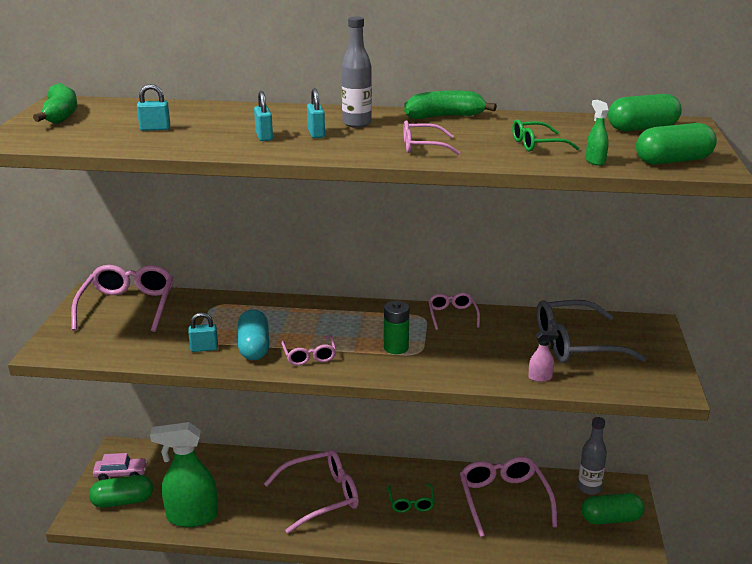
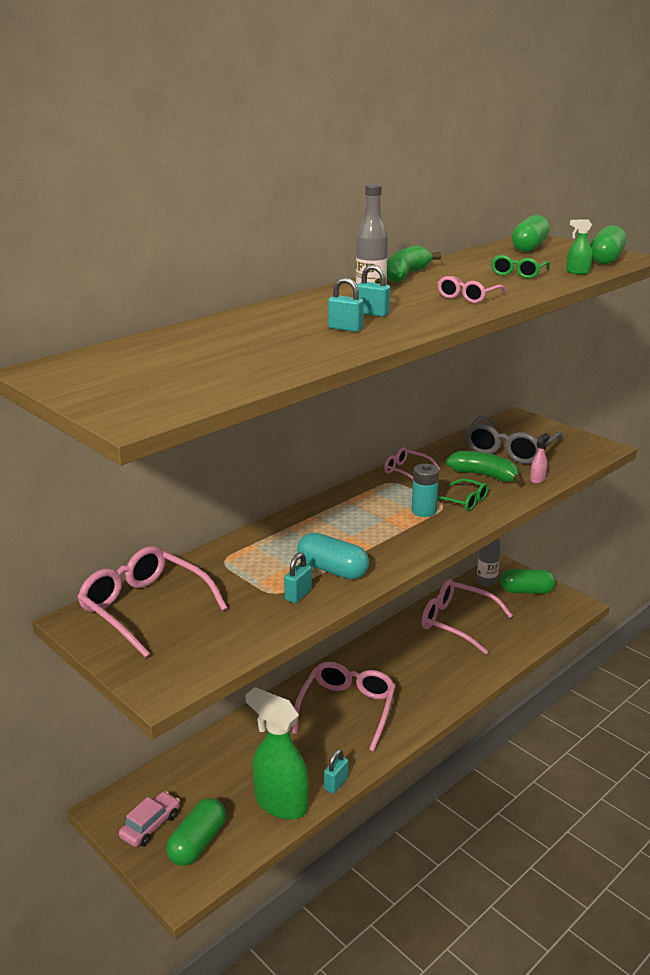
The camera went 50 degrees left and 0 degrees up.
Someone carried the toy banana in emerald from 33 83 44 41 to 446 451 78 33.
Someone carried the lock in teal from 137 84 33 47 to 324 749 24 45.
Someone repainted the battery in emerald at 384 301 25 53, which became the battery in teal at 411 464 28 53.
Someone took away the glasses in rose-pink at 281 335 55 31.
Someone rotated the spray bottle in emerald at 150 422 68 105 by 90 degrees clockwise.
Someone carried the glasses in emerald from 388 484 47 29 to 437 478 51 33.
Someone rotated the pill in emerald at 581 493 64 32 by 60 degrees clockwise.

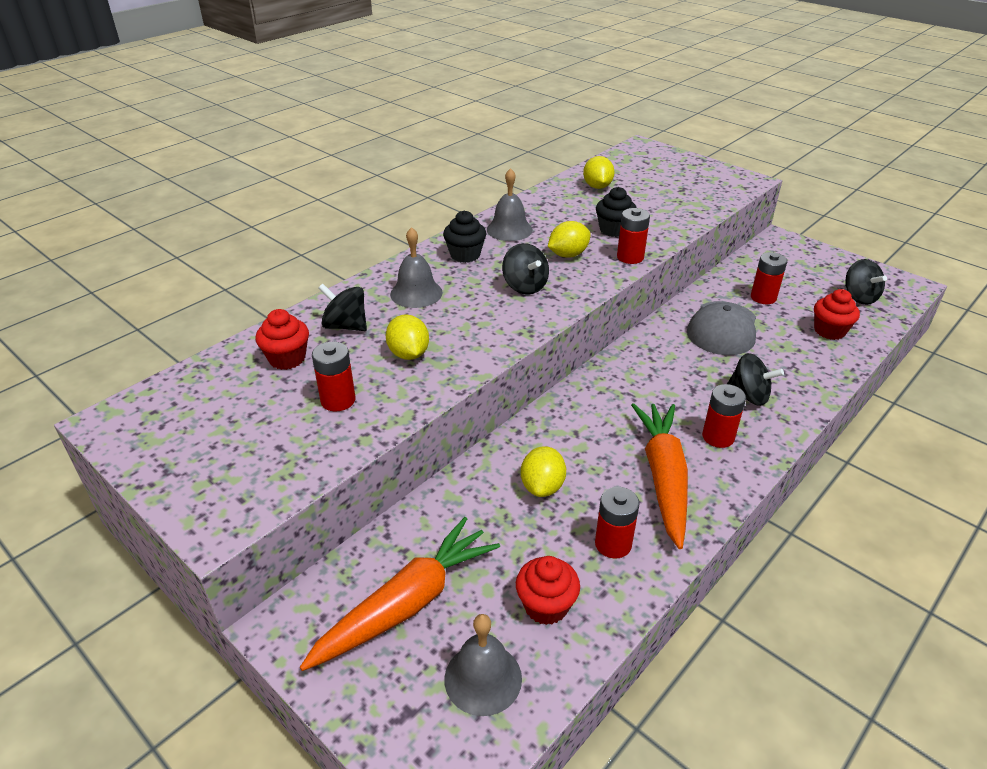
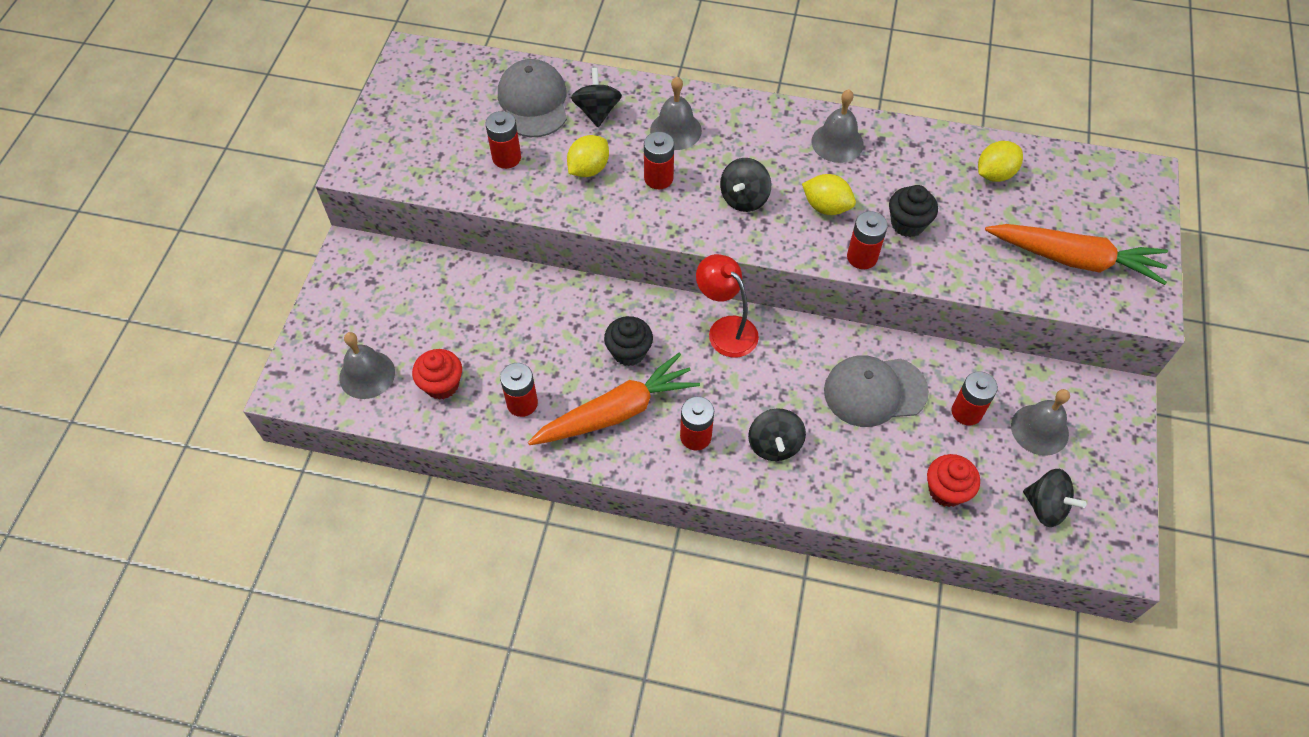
The camera went 60 degrees right and 20 degrees up.
Someone carried the cupcake in ebony from 443 210 43 53 to 604 316 49 50.
Someone rotated the toy top in ebony at 845 259 42 46 by 90 degrees counterclockwise.
Someone swapped the cupcake in crimson at 256 309 53 61 for the baseball cap in ash-grey at 498 59 69 78.
Someone took away the lemon in bright yellow at 521 446 45 51.
Someone carried the toy carrot in bright orange from 300 517 200 154 to 985 224 183 61.
Someone put down the battery in crimson at 644 132 30 57.
Someone put down the lamp in crimson at 696 254 63 104.
Someone put down the hand bell in ash-grey at 1011 389 59 67.

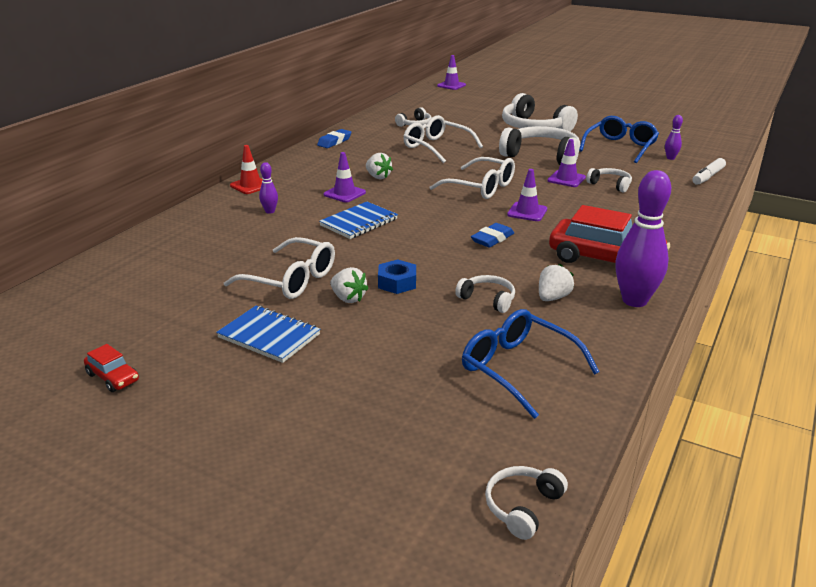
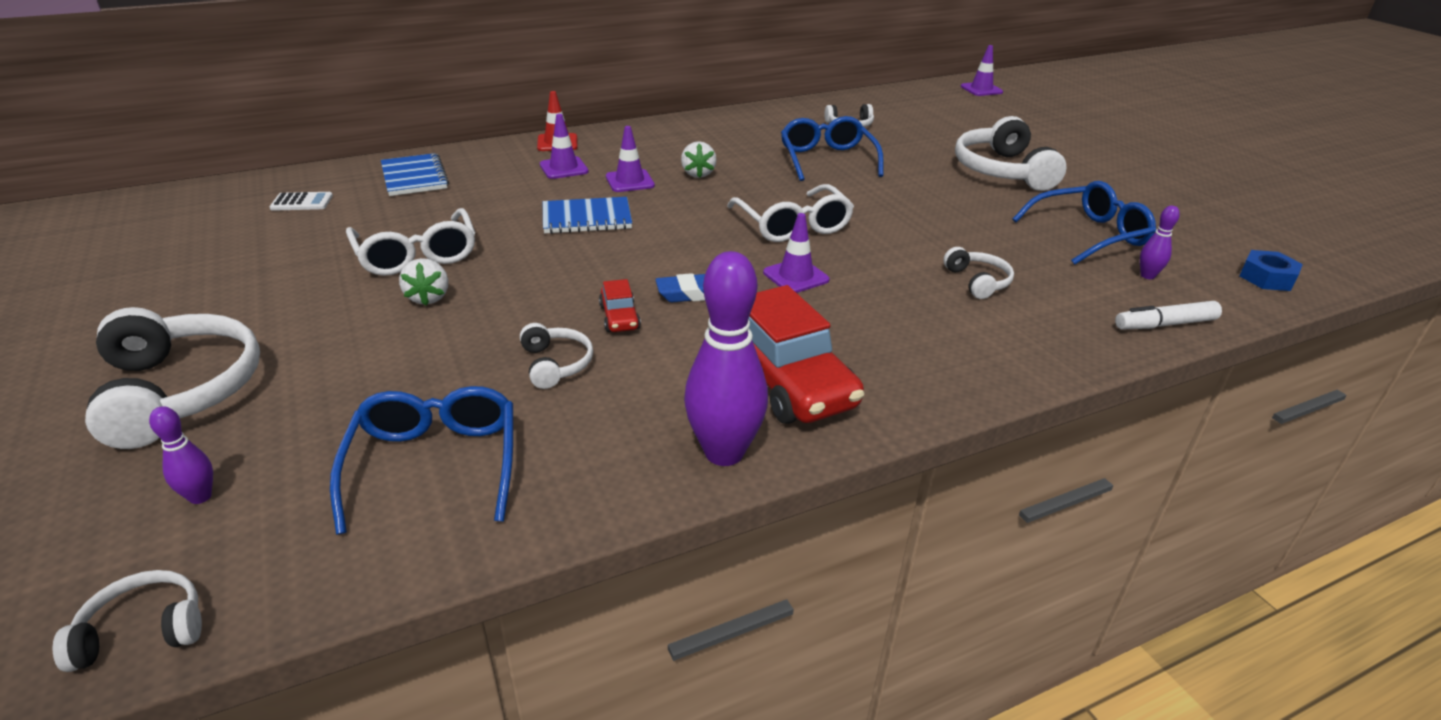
The camera went 35 degrees right and 5 degrees up.
Someone repainted the glasses in white at 403 115 80 48, which became the glasses in royal blue at 781 116 103 65.
Someone carried the headphones in white from 499 126 81 39 to 85 307 175 142.
Someone took away the eraser in royal blue at 317 129 34 19.
Someone carried the safety cone in royal purple from 547 139 39 48 to 540 114 49 65.
Someone carried the skittle in royal purple from 259 162 19 52 to 149 406 64 98.
Someone carried the hex nut in royal blue from 378 259 38 35 to 1239 250 64 41.
Someone took away the berry in white at 539 264 35 37.
Someone carried the exercise book in royal blue from 216 306 104 57 to 381 153 68 43.
Someone carried the automobile in crimson from 84 344 55 48 to 599 279 42 53.
Someone put down the calculator in white at 269 192 64 19.

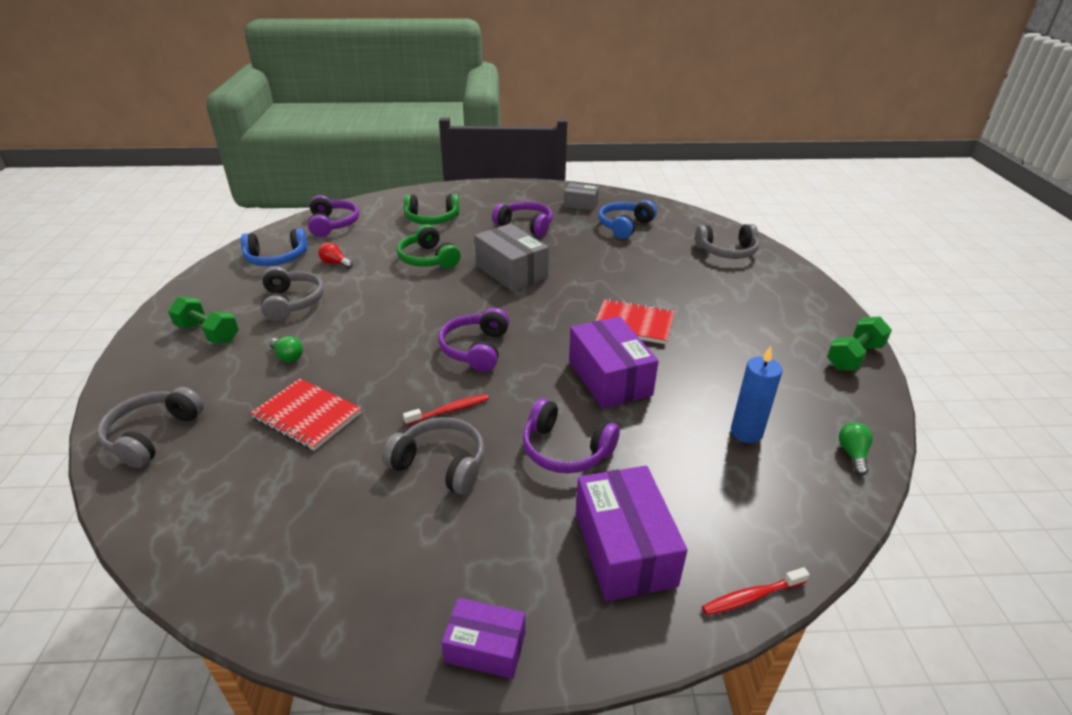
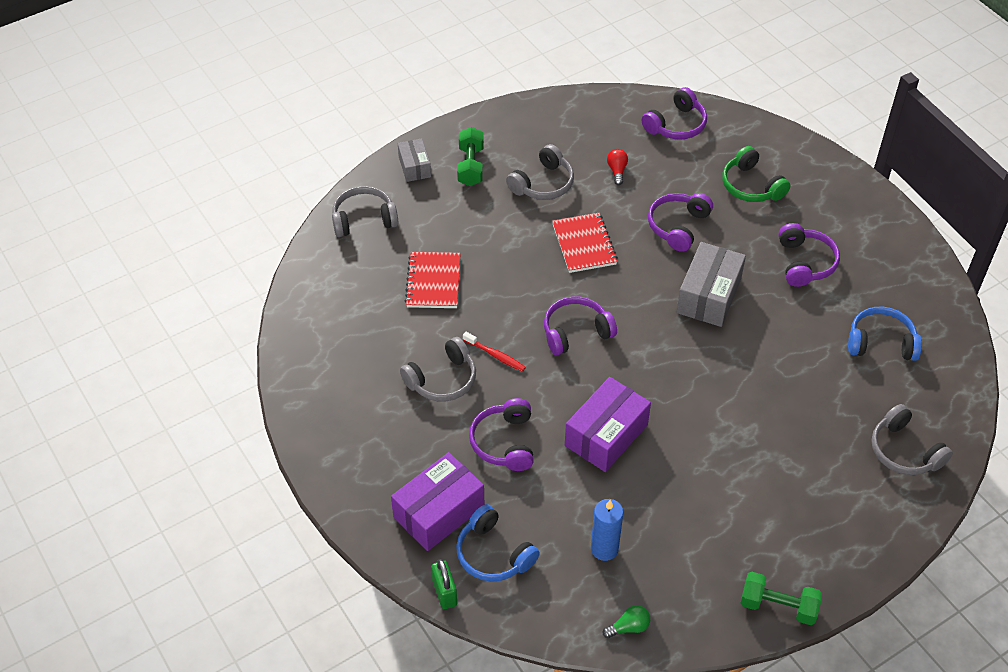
The camera went 60 degrees right and 15 degrees up.
Someone carried the box in ash-grey from 564 183 35 27 to 398 139 33 43.
Someone repainted the headphones in emerald at 397 224 64 44, which became the headphones in royal purple at 648 193 65 59.
Someone carried the headphones in royal blue from 241 228 67 38 to 456 504 84 78.
Someone carried the exercise book in crimson from 595 299 80 45 to 552 213 66 60.
Someone took away the light bulb in emerald at 269 336 34 26.
Someone rotated the headphones in ash-grey at 382 417 103 78 by 60 degrees clockwise.
Someone swapped the toothbrush in crimson at 702 567 108 48 for the lock in emerald at 431 559 26 50.
Someone took away the box in royal purple at 442 598 83 81.

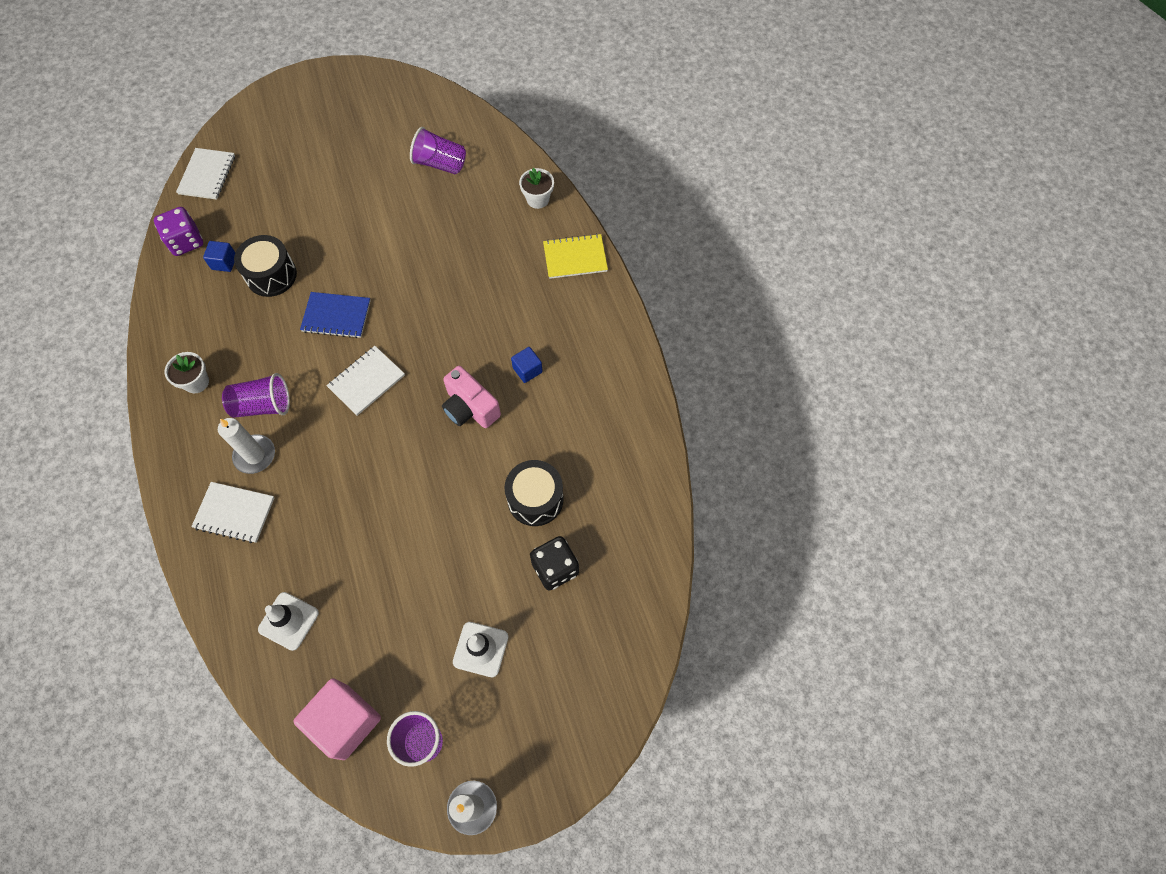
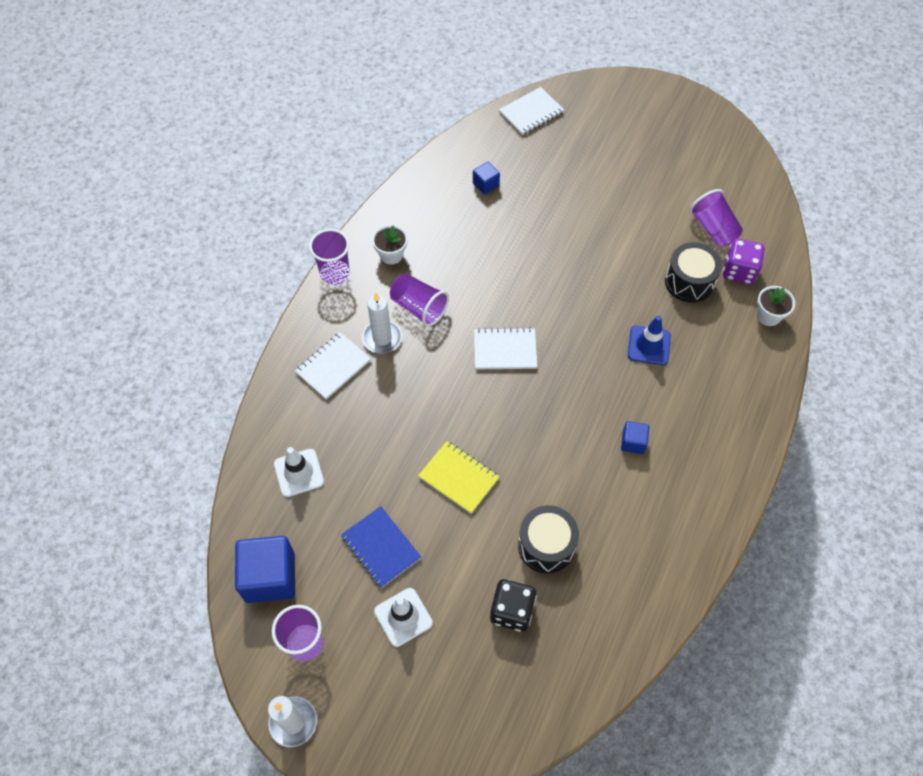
The camera went 45 degrees right and 5 degrees down.
Someone carried the dice in royal purple from 154 207 49 49 to 723 239 42 46.
Someone carried the exercise book in bright yellow from 543 234 65 45 to 418 441 82 73.
Someone carried the snare drum in ebony from 234 235 63 62 to 665 242 57 61.
Someone carried the exercise book in royal blue from 300 292 71 46 to 341 506 80 82.
Someone took away the photo camera in rose-pink at 442 366 59 62.
Someone rotated the exercise book in white at 191 482 83 61 by 75 degrees clockwise.
Someone repainted the block in rose-pink at 293 678 88 82, which became the block in royal blue at 235 536 60 67.
Someone put down the beaker in royal purple at 309 229 41 56.
Someone put down the safety cone in royal blue at 628 315 43 50.

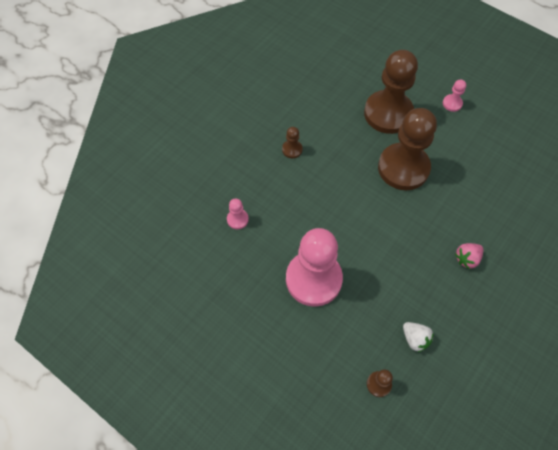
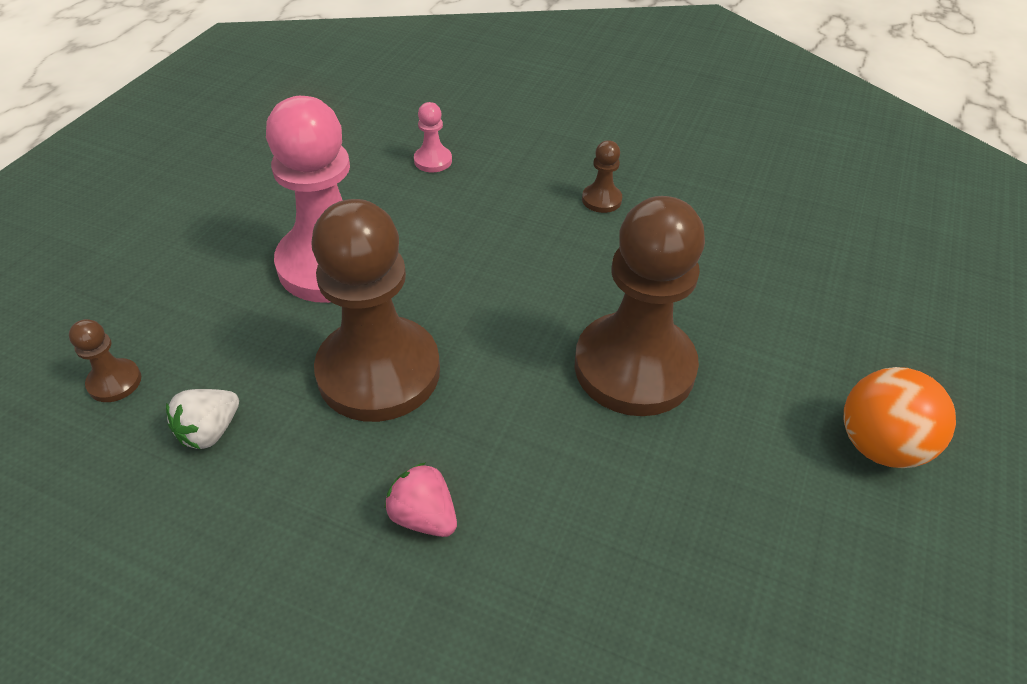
The camera went 75 degrees right and 15 degrees down.
Someone carried the pawn in russet from 364 50 54 84 to 311 199 129 223.
Someone swapped the pawn in rose-pink at 443 80 23 32 for the play ball in bright orange at 844 367 112 101.

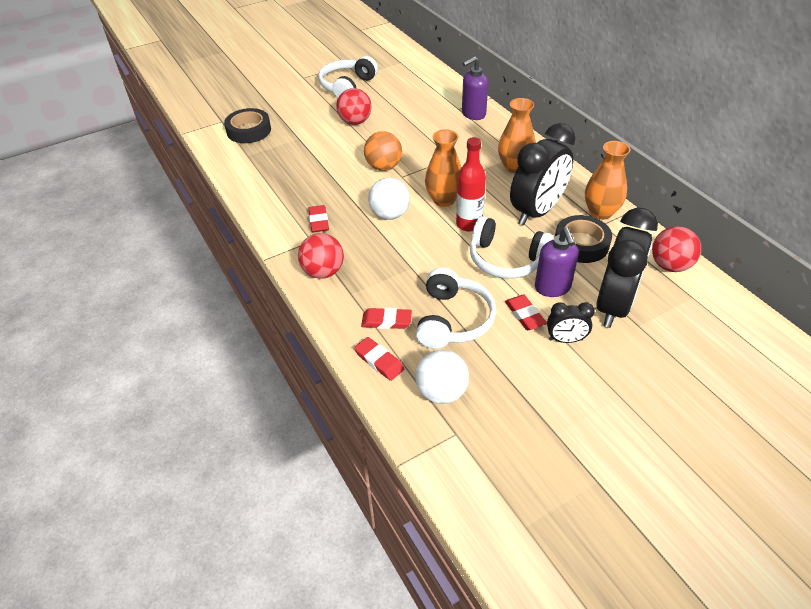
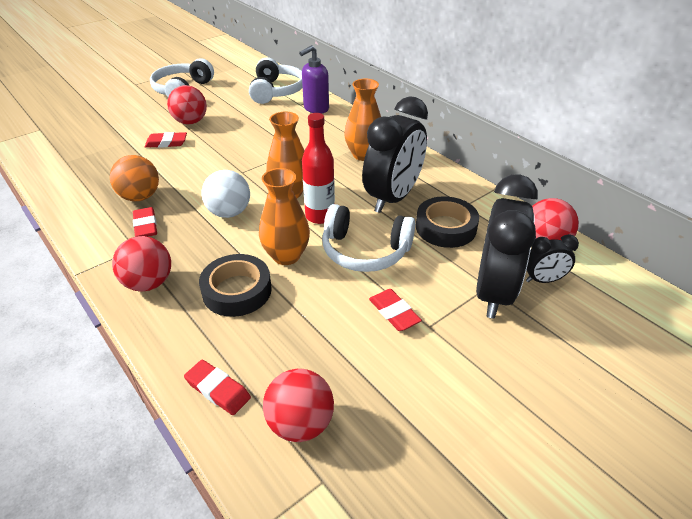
The camera went 10 degrees left and 5 degrees down.
Someone carried the roll of tape in ebony from 224 108 47 35 to 199 254 73 63.
Someone carried the play ball in bright orange from 364 131 38 40 to 110 155 49 46.
Someone carried the vase in bright orange from 585 141 46 79 to 259 168 51 97.
Someone took away the soap pump in royal purple at 535 227 44 70.
Someone carried the headphones in white from 416 268 80 81 to 249 58 54 46.
Someone carried the bedside clock in ebony from 547 302 48 41 to 526 234 53 49.
Someone carried the eraser in crimson from 361 308 51 21 to 145 132 42 16.
Someone repainted the play ball in white at 415 350 54 54, which became the play ball in crimson at 263 369 71 73.

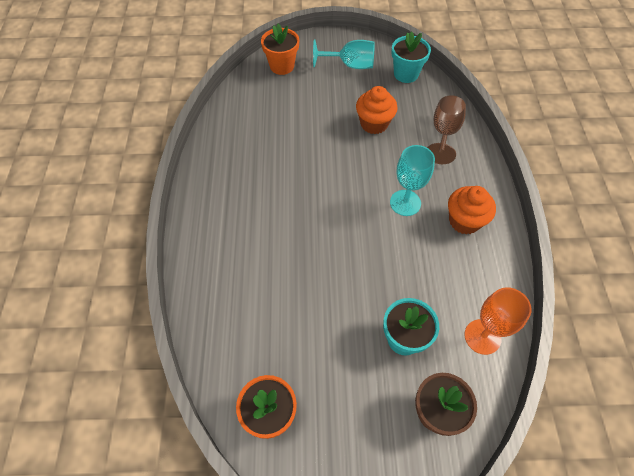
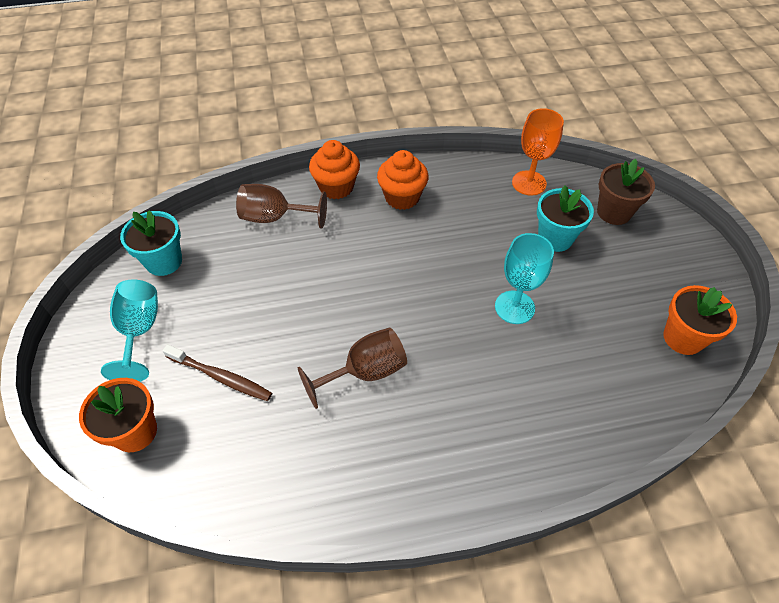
The camera went 100 degrees left and 5 degrees down.
Someone carried the cupcake in bright orange from 356 86 42 48 to 309 140 51 59.
Someone carried the chalice in teal from 390 145 45 71 to 495 233 59 91.
Someone put down the chalice in russet at 298 328 109 81.
Someone put down the toothbrush in russet at 163 344 109 57.

